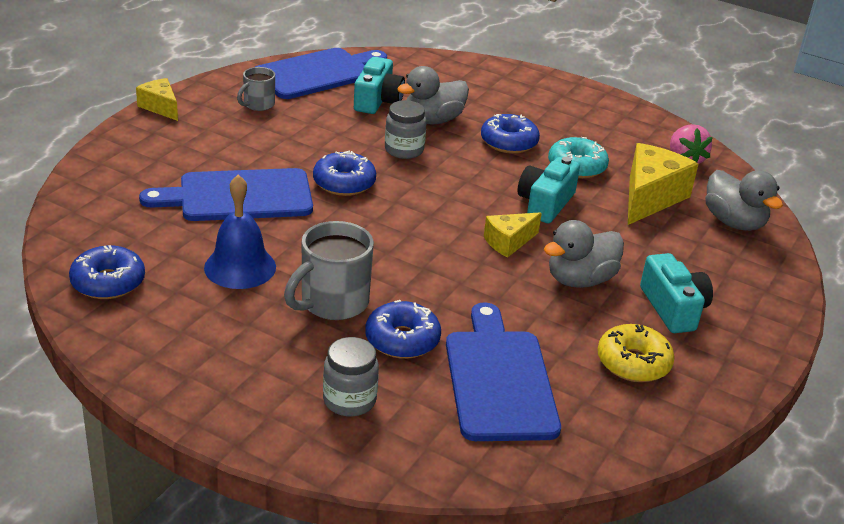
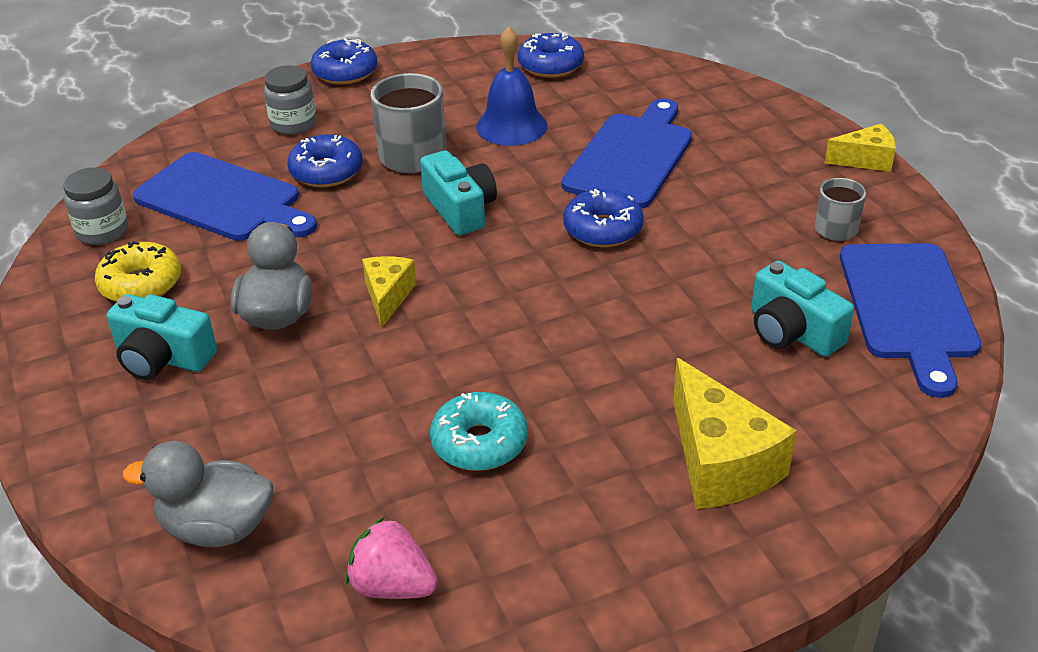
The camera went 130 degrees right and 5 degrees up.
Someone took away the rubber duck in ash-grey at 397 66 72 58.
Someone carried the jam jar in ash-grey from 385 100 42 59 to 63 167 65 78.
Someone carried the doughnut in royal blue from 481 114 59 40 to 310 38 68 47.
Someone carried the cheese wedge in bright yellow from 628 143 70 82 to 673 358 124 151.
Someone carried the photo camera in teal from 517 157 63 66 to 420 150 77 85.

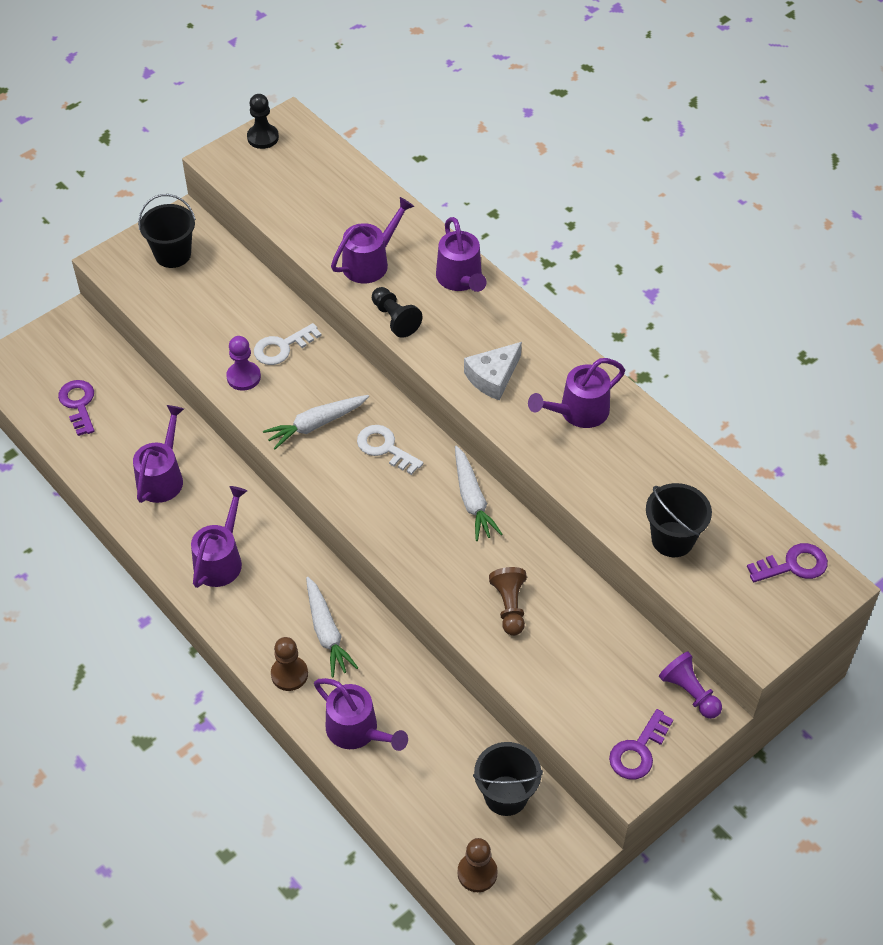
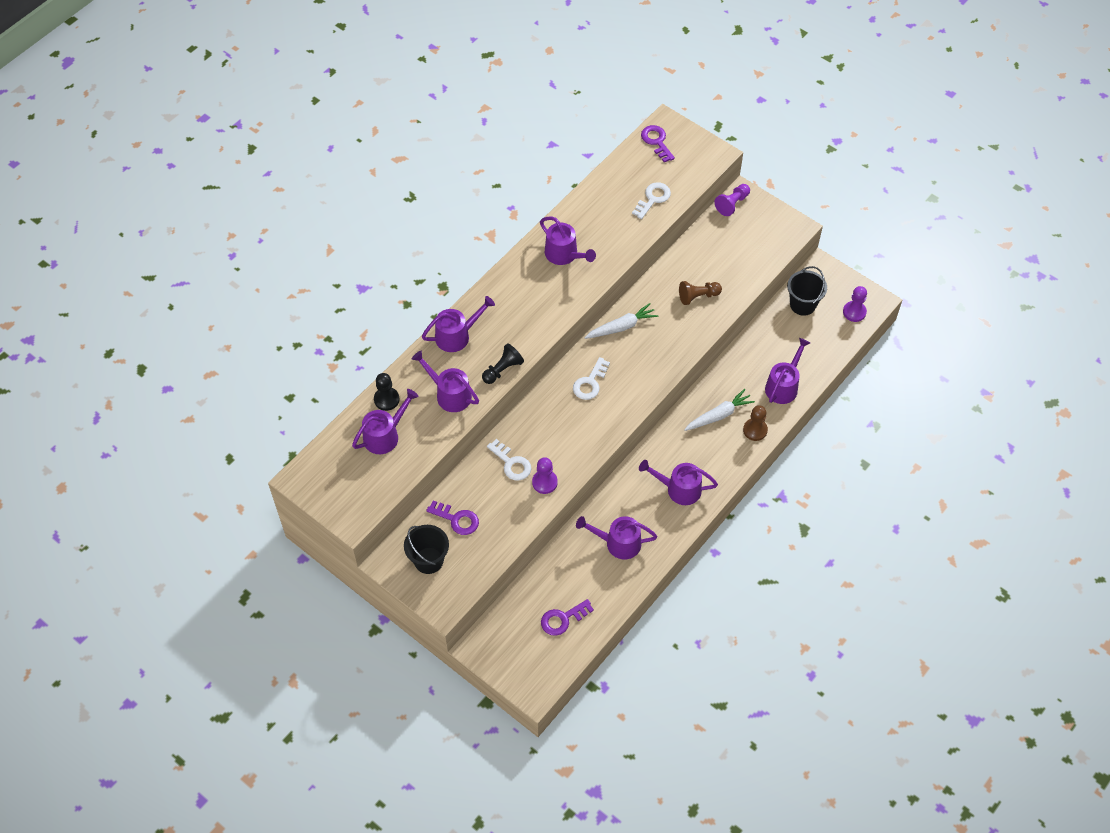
The camera went 100 degrees left and 5 degrees up.
Someone carried the pawn in ebony from 247 94 32 55 to 374 373 25 38.
Someone took away the cheese wedge in white at 464 342 58 59.
Someone took away the toy carrot in white at 263 395 106 55.
Someone swapped the bucket in ebony at 646 483 66 74 for the door key in white at 632 182 39 37.
Someone carried the door key in royal purple from 609 709 64 71 to 426 501 53 34.
Someone repainted the pawn in russet at 457 838 41 54, which became the pawn in royal purple at 843 286 24 36.
Someone put down the watering pot in royal purple at 352 389 67 65.

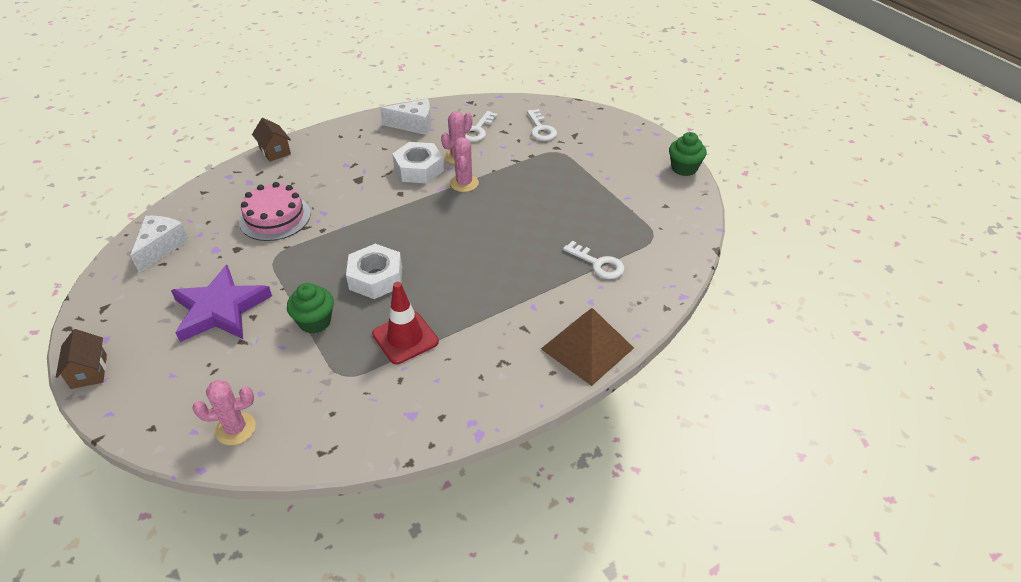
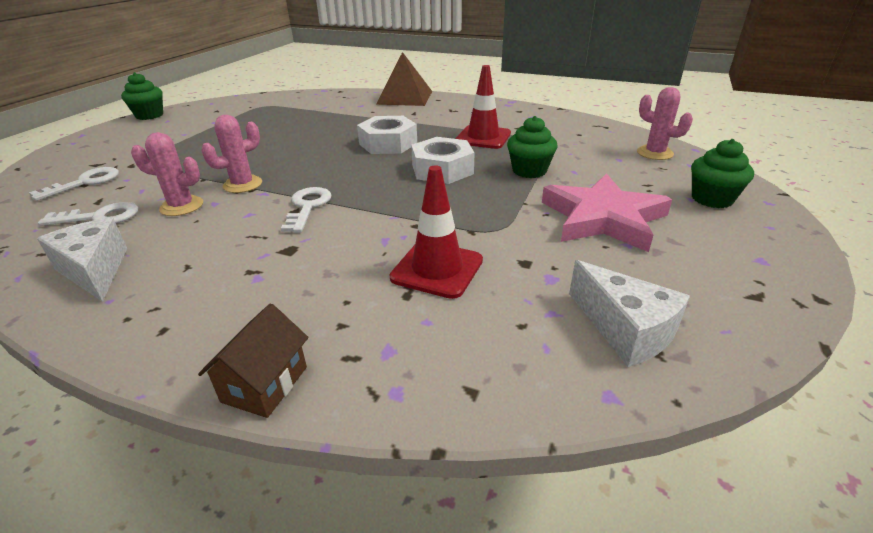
The camera went 125 degrees left and 10 degrees down.
Someone carried the hex nut in white from 392 142 52 41 to 357 116 60 38.
Someone swapped the gateau in rose-pink at 239 182 72 59 for the safety cone in crimson at 390 165 93 134.
Someone rotated the cheese wedge in white at 130 216 59 57 by 105 degrees counterclockwise.
Someone carried the door key in white from 563 241 61 38 to 281 187 51 46.
Someone repainted the five-pointed star in royal purple at 171 265 101 77, which became the five-pointed star in rose-pink at 542 173 130 79.
Someone took away the toy house in russet at 56 329 51 60.
Someone put down the cupcake in emerald at 691 139 63 69.

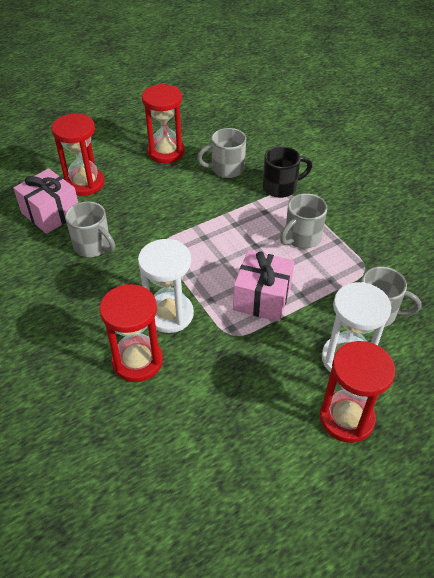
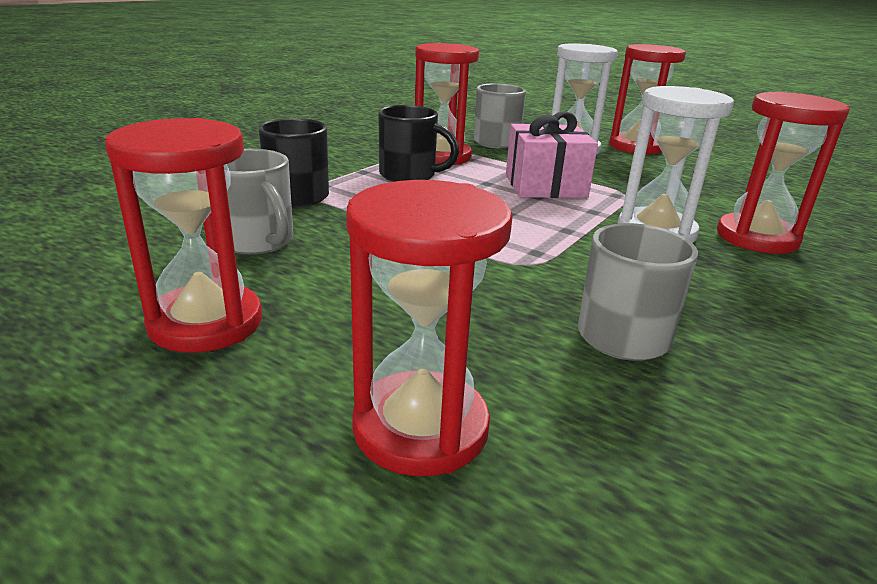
The camera went 115 degrees left and 20 degrees down.
Someone took away the present in rose-pink at 13 168 65 66.
Someone repainted the coffee mug in ash-grey at 280 193 47 56, which became the coffee mug in ebony at 378 105 82 77.
Someone put down the sandglass in crimson at 415 43 64 122.

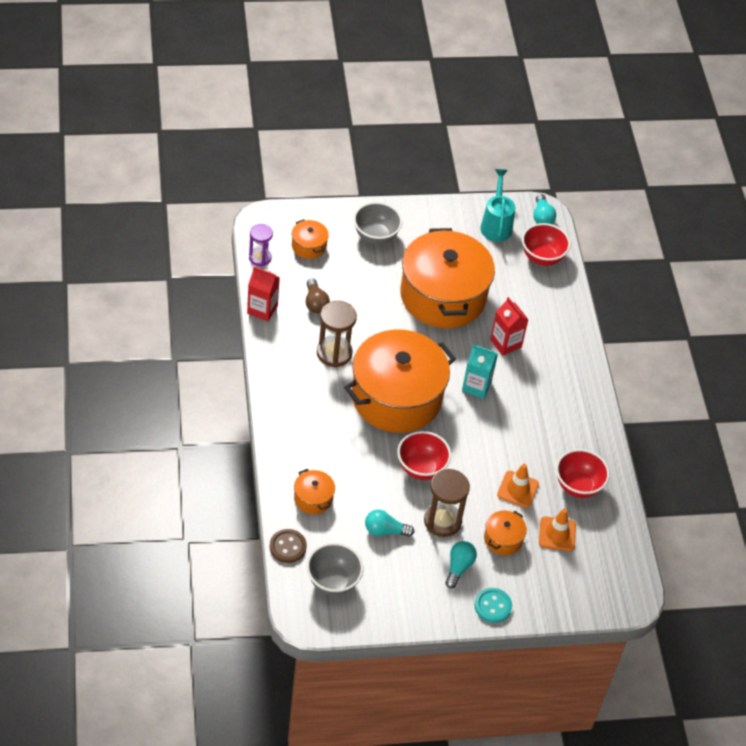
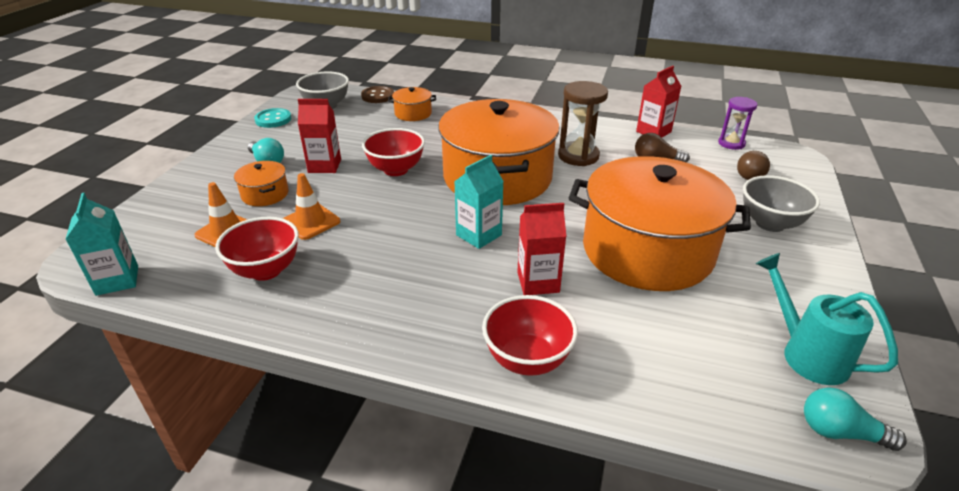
The camera went 120 degrees right and 15 degrees down.
Someone rotated the watering pot in teal at 480 169 35 73 by 150 degrees counterclockwise.
Someone swapped the stockpot in bright orange at 292 219 37 40 for the light bulb in russet at 737 151 33 29.
Someone carried the bowl in crimson from 522 223 49 43 to 482 295 96 81.
Someone swapped the sandglass in russet at 424 469 46 68 for the milk carton in crimson at 298 99 43 74.
Someone took away the light bulb in teal at 365 510 49 27.
Someone carried the button in teal from 474 588 38 35 to 254 108 37 20.
Someone put down the milk carton in teal at 65 193 73 103.

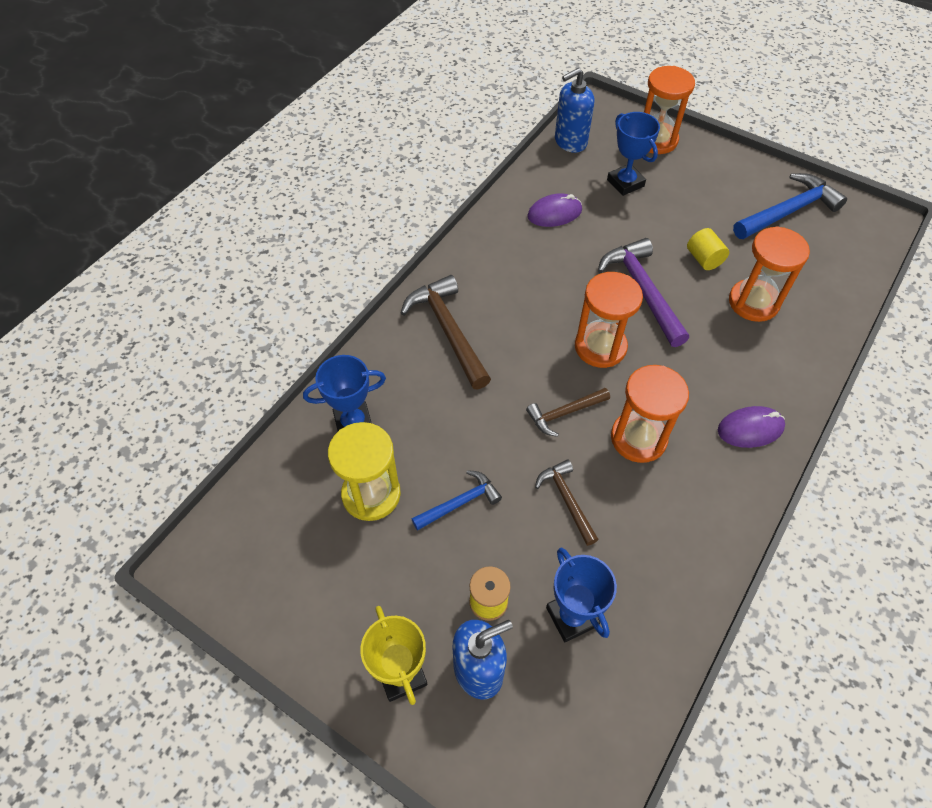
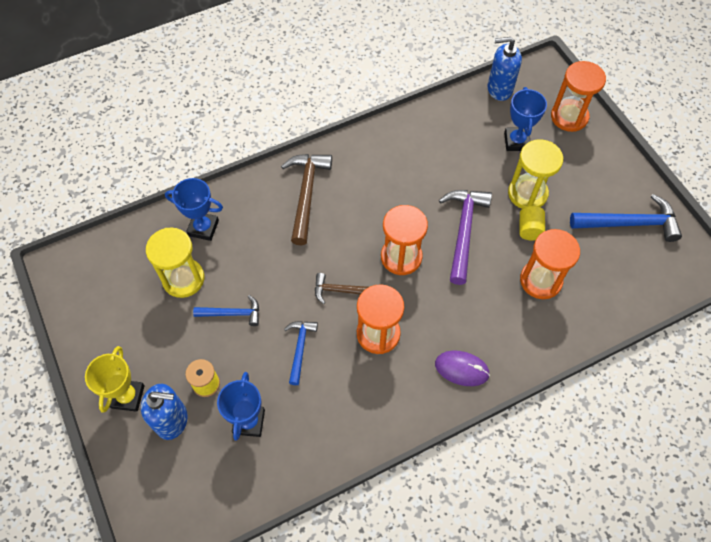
The camera went 30 degrees right and 5 degrees up.
Someone took away the computer mouse in royal purple at 527 193 55 34.
Someone repainted the hammer in russet at 535 459 64 87, which became the hammer in royal blue at 284 321 34 64.
Someone put down the sandglass in bright yellow at 508 139 55 70.

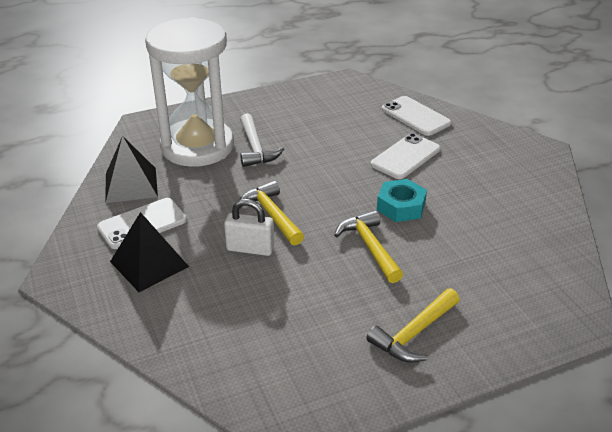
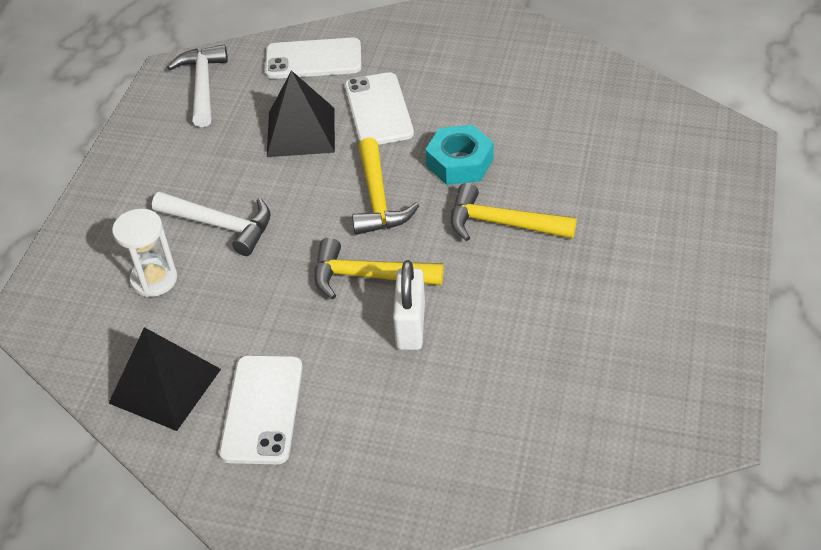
The camera went 50 degrees left and 10 degrees up.
Someone scaled the sandglass in white at 145 17 89 150 by 0.40.
Someone rotated the lock in white at 224 199 50 57 by 45 degrees counterclockwise.
Someone carried the pyramid shape in ebony from 110 212 79 80 to 267 70 68 87.
Someone carried the hammer in bright yellow from 367 288 93 75 to 352 137 67 98.
Someone put down the hammer in white at 167 45 61 82.

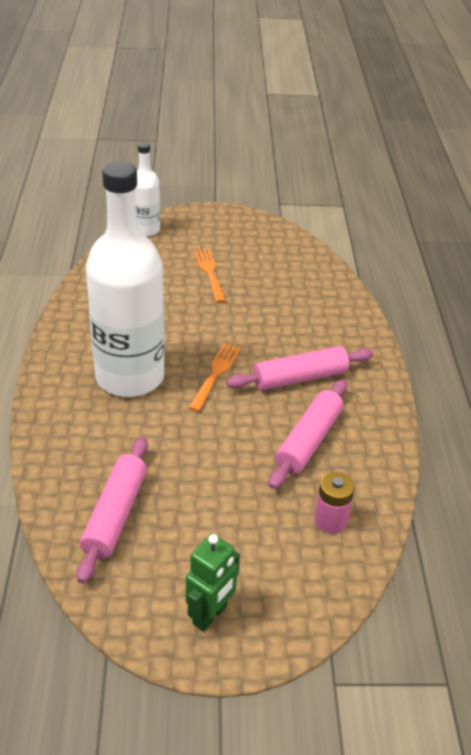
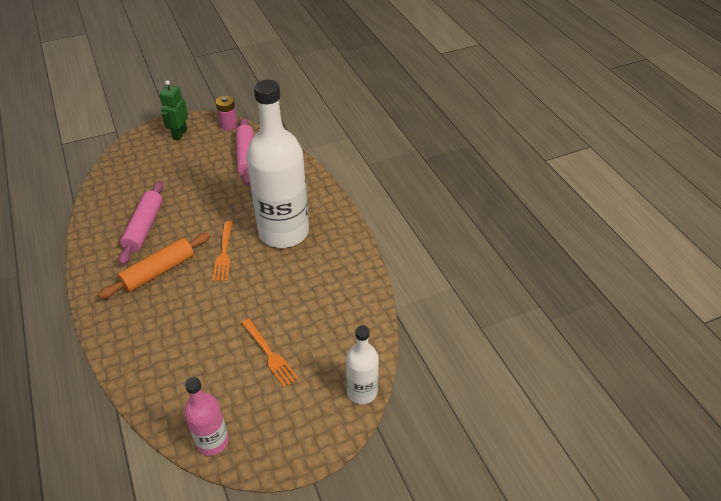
The camera went 160 degrees right and 5 degrees up.
Someone repainted the dough roller in rose-pink at 226 346 147 44, which became the dough roller in bright orange at 98 233 112 66.
Someone carried the battery in rose-pink from 315 472 40 61 to 216 96 22 34.
Someone put down the flask in rose-pink at 184 377 45 79.

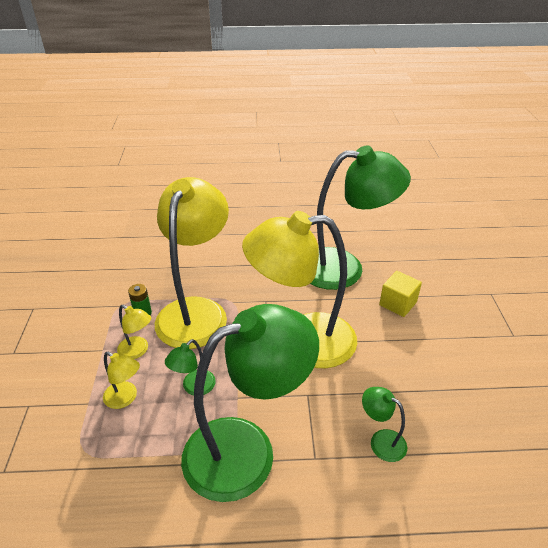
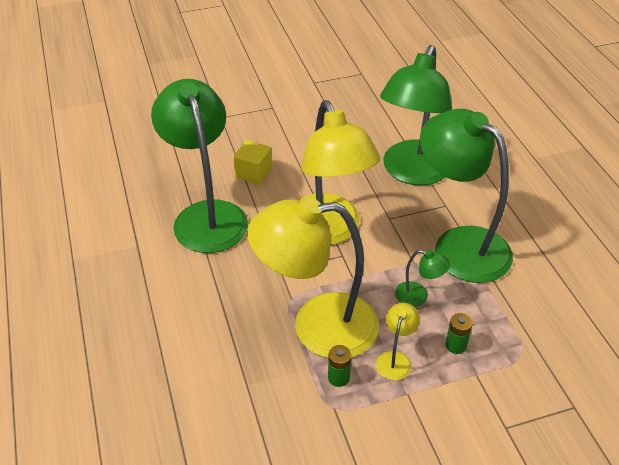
The camera went 105 degrees left and 5 degrees up.
Someone swapped the lamp in bright yellow at 103 352 37 57 for the battery in emerald at 446 313 27 41.
Someone scaled the lamp in emerald at 362 387 45 75 by 2.48.

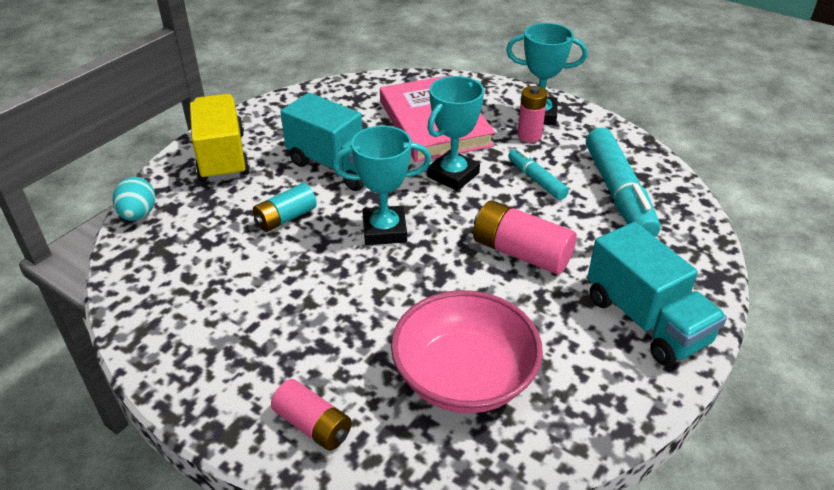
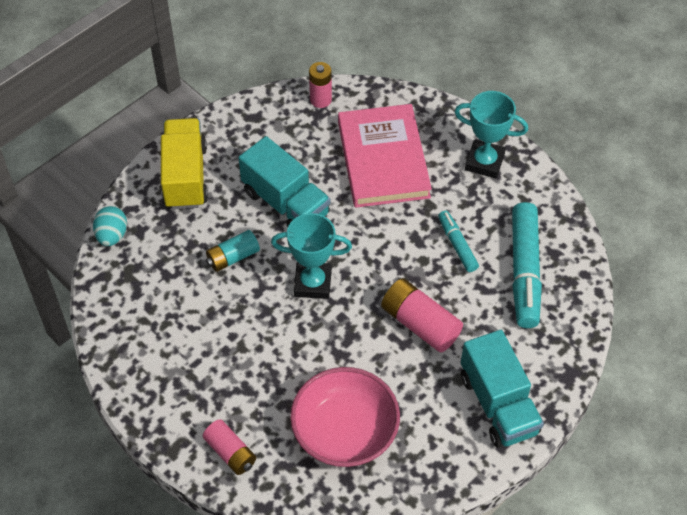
The camera went 10 degrees right and 15 degrees up.
Someone took away the award cup in teal at 427 76 57 115.
Someone carried the battery in rose-pink from 517 86 31 56 to 309 62 23 46.

